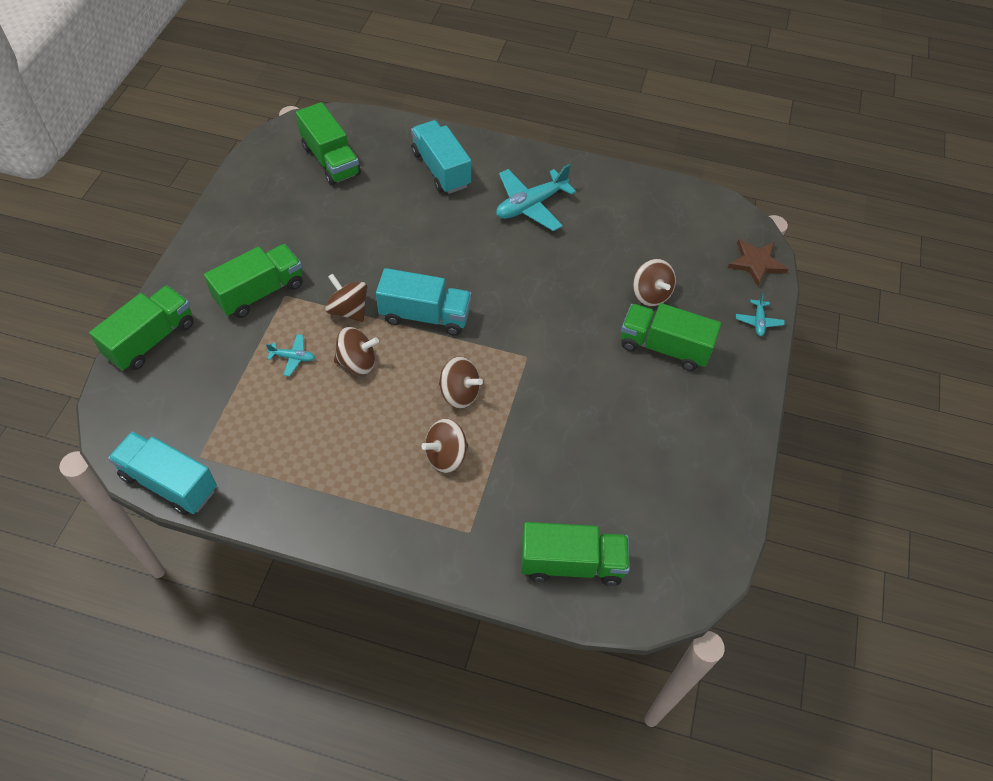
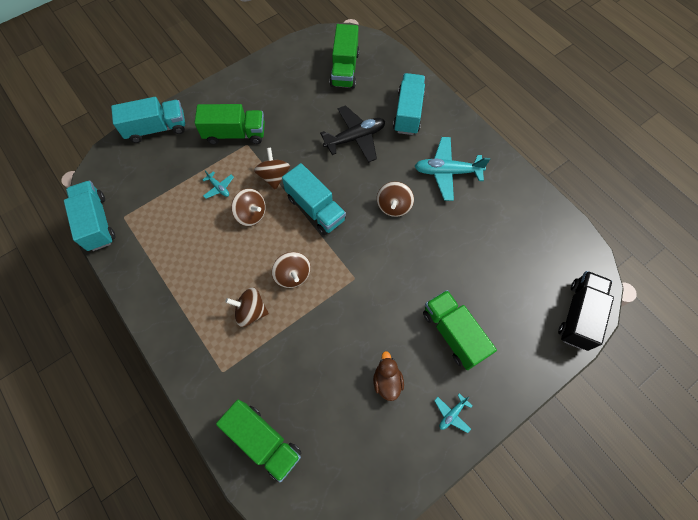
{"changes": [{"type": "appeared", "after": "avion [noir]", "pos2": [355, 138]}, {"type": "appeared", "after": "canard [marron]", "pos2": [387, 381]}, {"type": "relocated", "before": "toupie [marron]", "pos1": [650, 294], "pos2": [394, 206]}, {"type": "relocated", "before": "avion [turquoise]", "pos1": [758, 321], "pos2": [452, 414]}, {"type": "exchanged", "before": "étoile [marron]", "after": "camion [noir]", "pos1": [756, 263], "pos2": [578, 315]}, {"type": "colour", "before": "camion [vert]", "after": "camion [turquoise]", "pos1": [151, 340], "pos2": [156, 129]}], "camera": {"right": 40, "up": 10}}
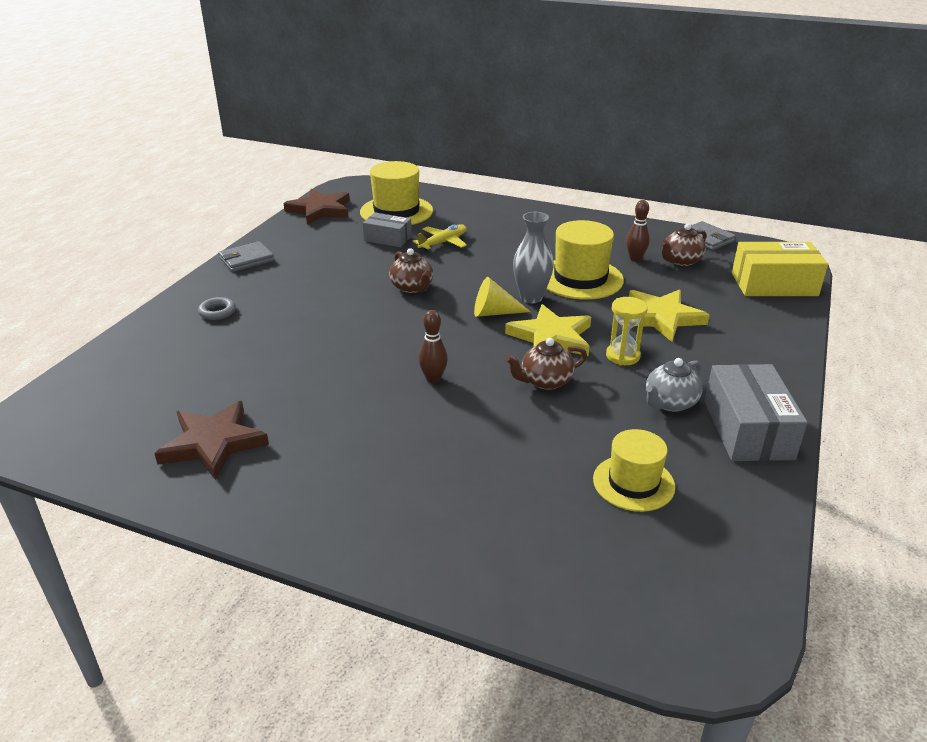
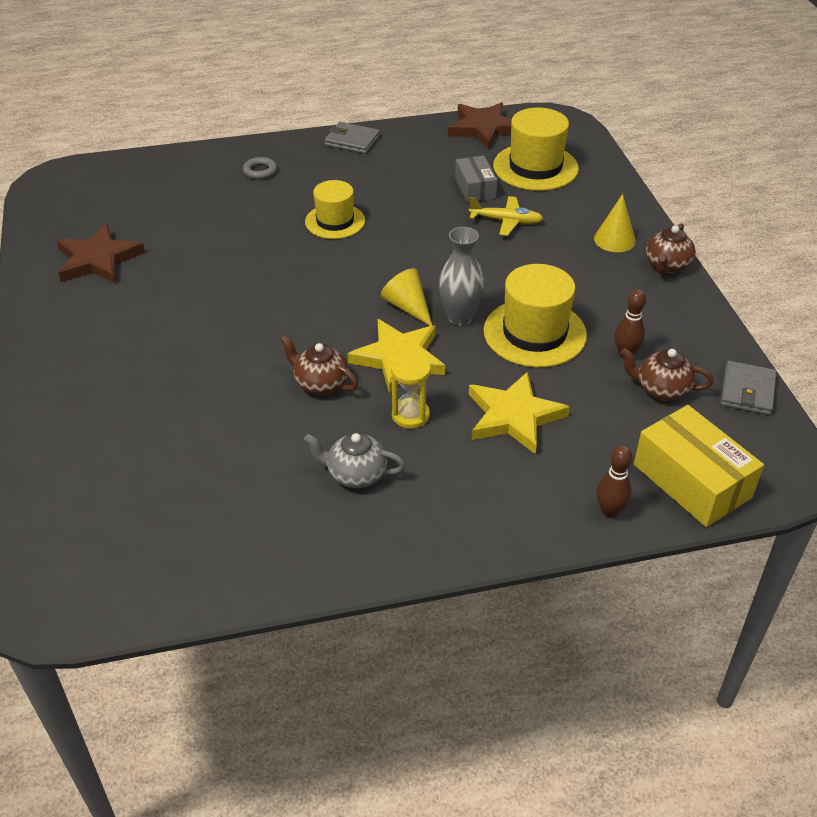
{"changes": [{"type": "missing", "before": "boîte [gris]", "pos1": [747, 429]}, {"type": "appeared", "after": "cône [jaune]", "pos2": [614, 239]}, {"type": "relocated", "before": "théière [marron]", "pos1": [412, 288], "pos2": [667, 266]}, {"type": "relocated", "before": "quille [marron]", "pos1": [433, 379], "pos2": [610, 511]}, {"type": "relocated", "before": "chapeau [jaune]", "pos1": [633, 483], "pos2": [335, 221]}], "camera": {"right": 55, "up": 10}}
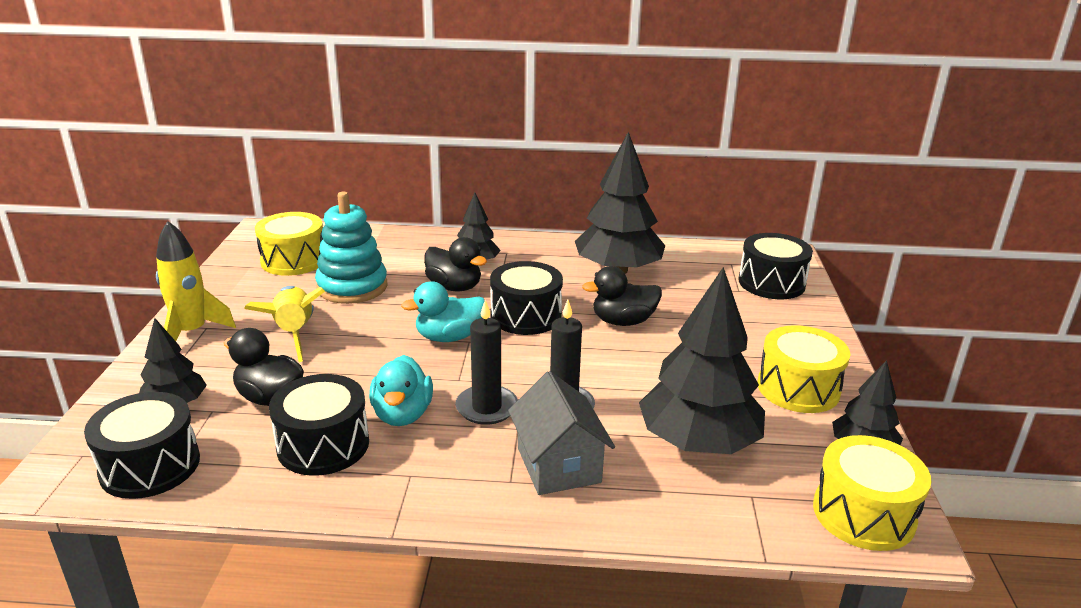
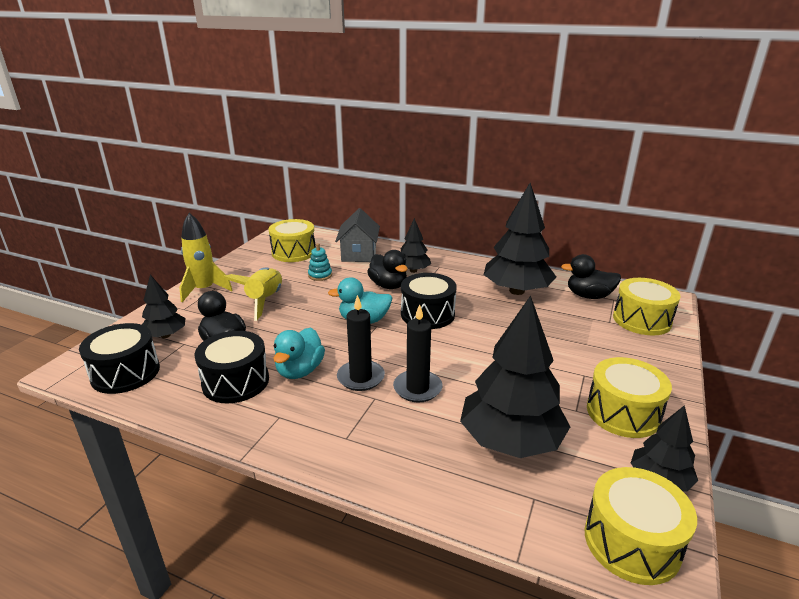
{"changes": [{"type": "relocated", "before": "maison [gris]", "pos1": [558, 465], "pos2": [359, 254]}, {"type": "relocated", "before": "canard [noir]", "pos1": [623, 321], "pos2": [588, 296]}, {"type": "colour", "before": "tambour [noir]", "after": "tambour [jaune]", "pos1": [771, 283], "pos2": [641, 320]}, {"type": "size", "before": "jouet à empiler [turquoise]", "pos1": [352, 287], "pos2": [320, 275], "scale": 0.48}], "camera": {"right": 20, "up": 0}}
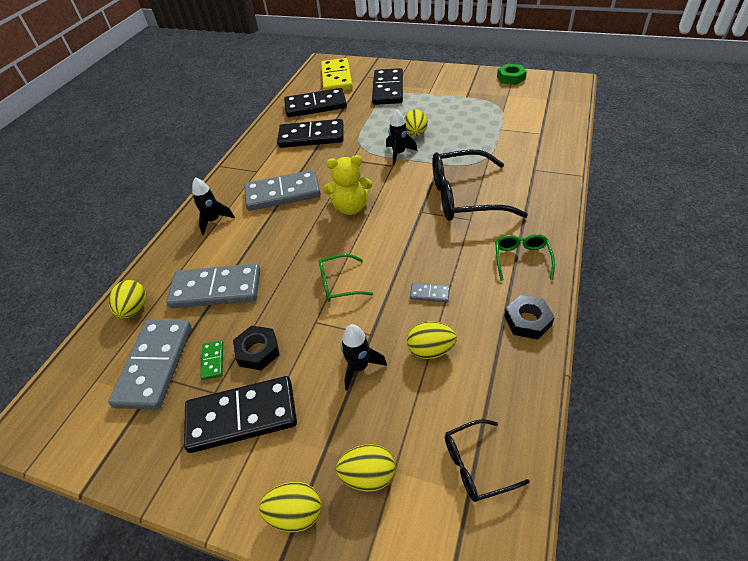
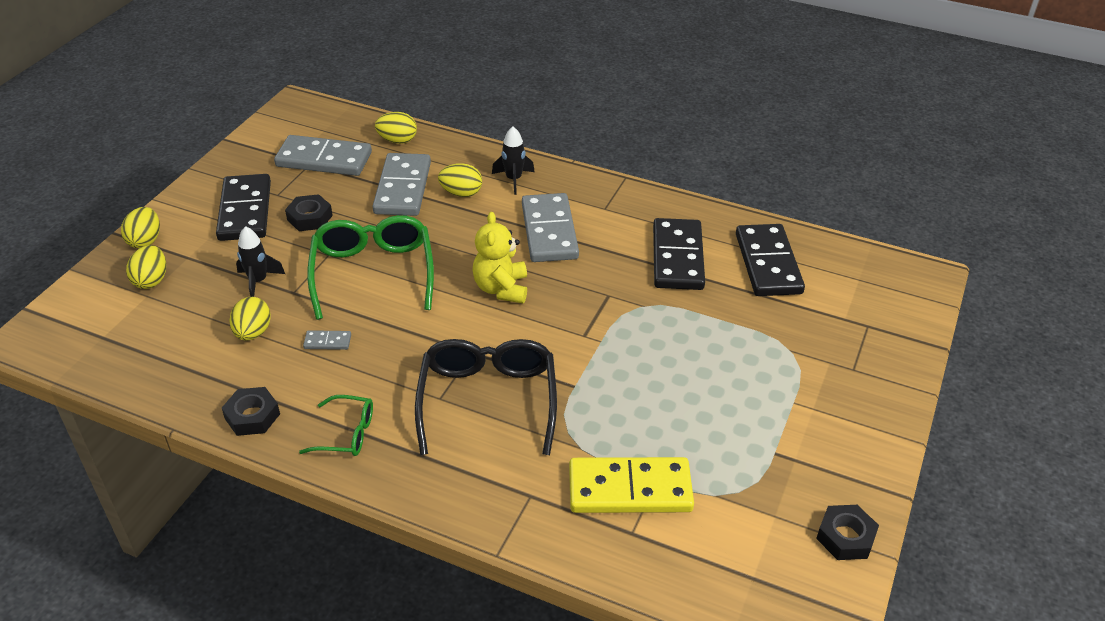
{"changes": [{"type": "missing", "before": "domino [vert]", "pos1": [213, 361]}, {"type": "missing", "before": "domino [noir]", "pos1": [387, 89]}, {"type": "missing", "before": "fusée [noir]", "pos1": [399, 154]}, {"type": "missing", "before": "lunettes [noir]", "pos1": [476, 465]}, {"type": "relocated", "before": "domino [jaune]", "pos1": [336, 78], "pos2": [630, 489]}, {"type": "relocated", "before": "œuf [jaune]", "pos1": [415, 134], "pos2": [461, 193]}, {"type": "colour", "before": "écrou [vert]", "after": "écrou [noir]", "pos1": [510, 78], "pos2": [845, 537]}, {"type": "spun", "before": "domino [gris]", "pos1": [429, 293], "pos2": [327, 342], "turn": 75}, {"type": "size", "before": "lunettes [vert]", "pos1": [339, 284], "pos2": [373, 273], "scale": 1.95}], "camera": {"right": 90, "up": -5}}
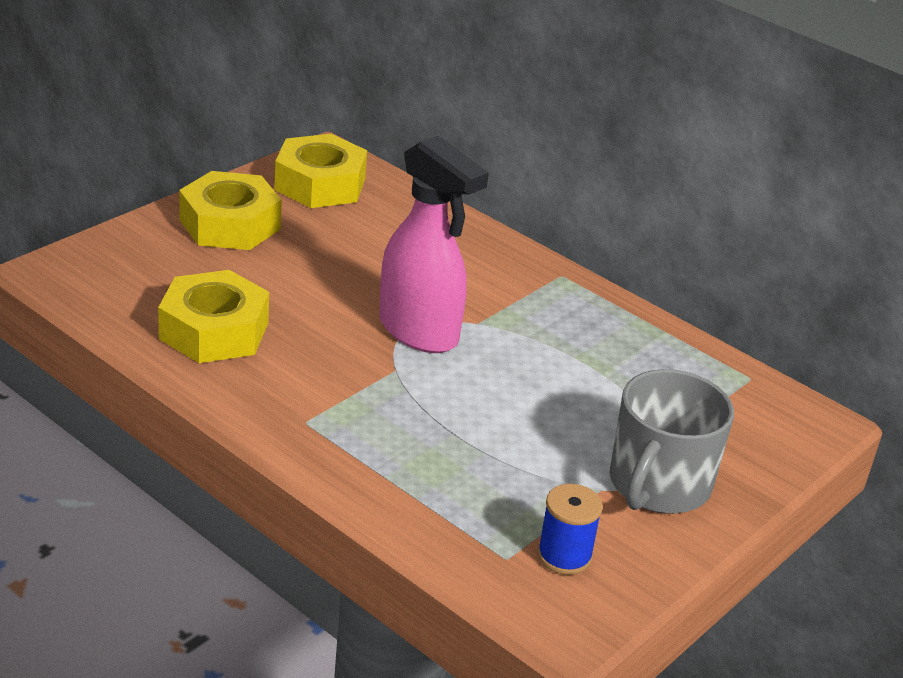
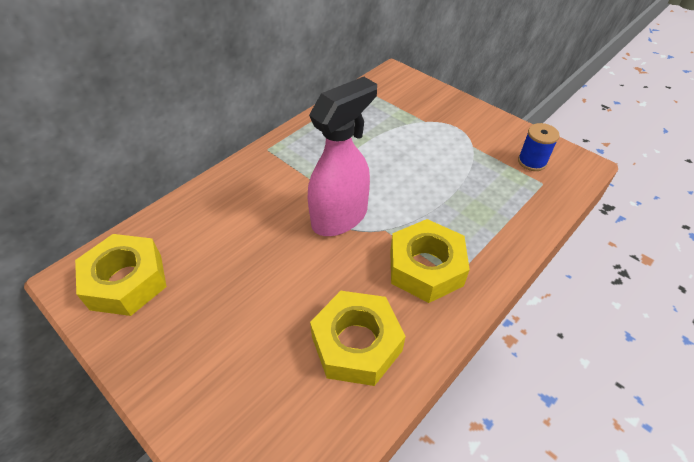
{"changes": [{"type": "missing", "before": "tasse [gris]", "pos1": [658, 485]}, {"type": "relocated", "before": "écrou [jaune]", "pos1": [230, 224], "pos2": [426, 267]}], "camera": {"right": -85, "up": 15}}
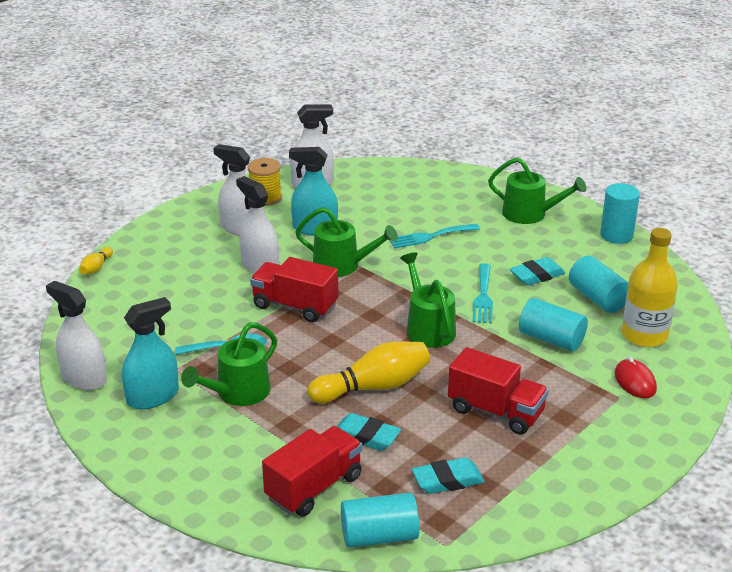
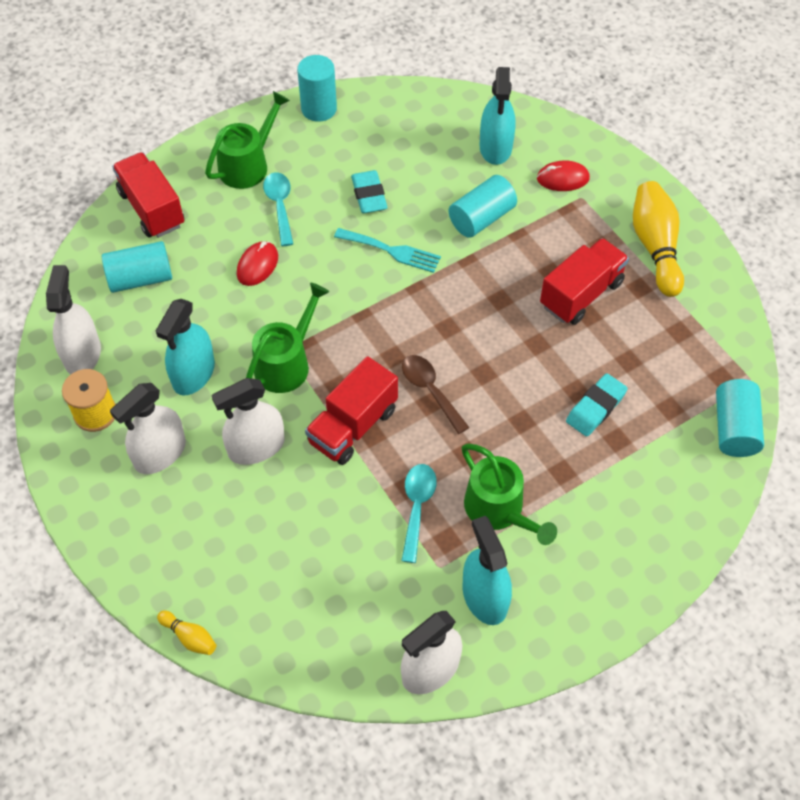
{"changes": [{"type": "missing", "before": "arrosoir [vert]", "pos1": [428, 328]}, {"type": "missing", "before": "gomme [turquoise]", "pos1": [447, 480]}, {"type": "appeared", "after": "cuillère [turquoise]", "pos2": [280, 206]}, {"type": "appeared", "after": "cuillère [marron]", "pos2": [430, 390]}, {"type": "relocated", "before": "camion [rouge]", "pos1": [314, 487], "pos2": [152, 209]}, {"type": "relocated", "before": "quille [jaune]", "pos1": [373, 387], "pos2": [655, 247]}, {"type": "relocated", "before": "cylindre [turquoise]", "pos1": [597, 298], "pos2": [140, 278]}, {"type": "exchanged", "before": "fourchette [turquoise]", "after": "souris [rouge]", "pos1": [430, 236], "pos2": [257, 265]}, {"type": "exchanged", "before": "bouteille [jaune]", "after": "vaporisateur [turquoise]", "pos1": [644, 335], "pos2": [495, 147]}], "camera": {"right": -75, "up": 25}}
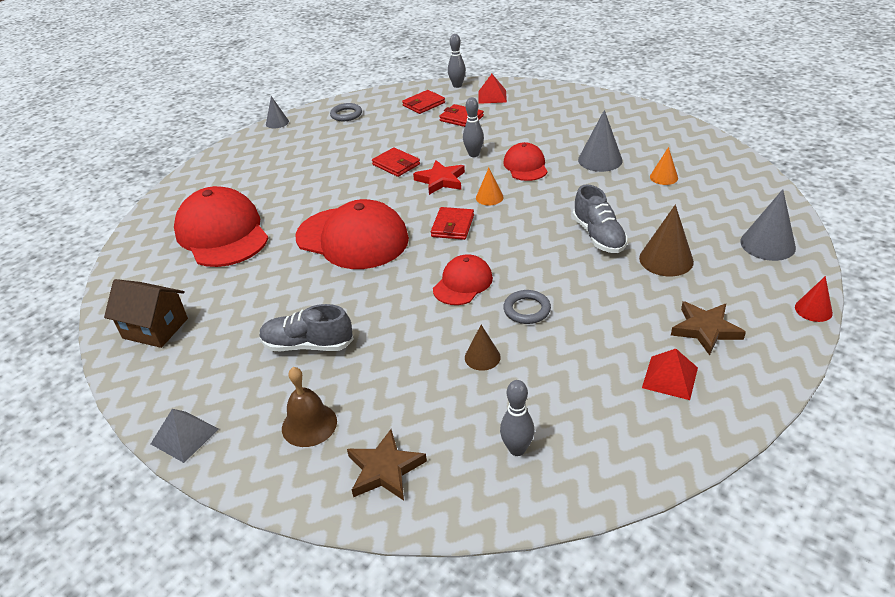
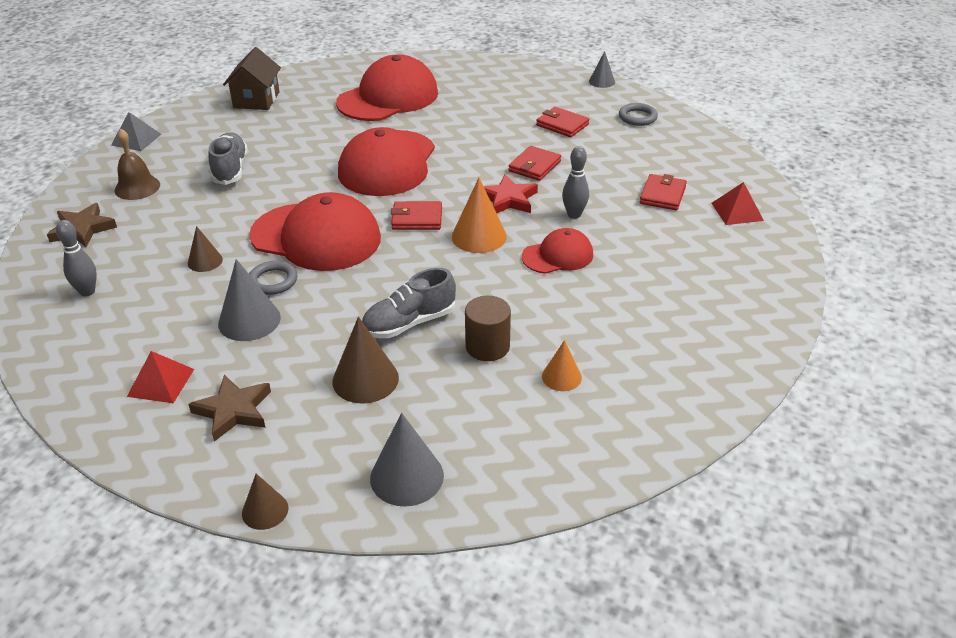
{"changes": [{"type": "missing", "before": "quille [gris]", "pos1": [457, 85]}, {"type": "appeared", "after": "cylindre [marron]", "pos2": [487, 346]}, {"type": "relocated", "before": "portefeuille [rouge]", "pos1": [423, 104], "pos2": [562, 125]}, {"type": "relocated", "before": "cône [gris]", "pos1": [600, 160], "pos2": [249, 320]}, {"type": "colour", "before": "cône [rouge]", "after": "cône [marron]", "pos1": [813, 310], "pos2": [265, 510]}, {"type": "size", "before": "casquette [rouge]", "pos1": [463, 283], "pos2": [316, 237], "scale": 1.87}, {"type": "size", "before": "cône [orange]", "pos1": [489, 197], "pos2": [479, 236], "scale": 1.66}], "camera": {"right": 75, "up": 0}}
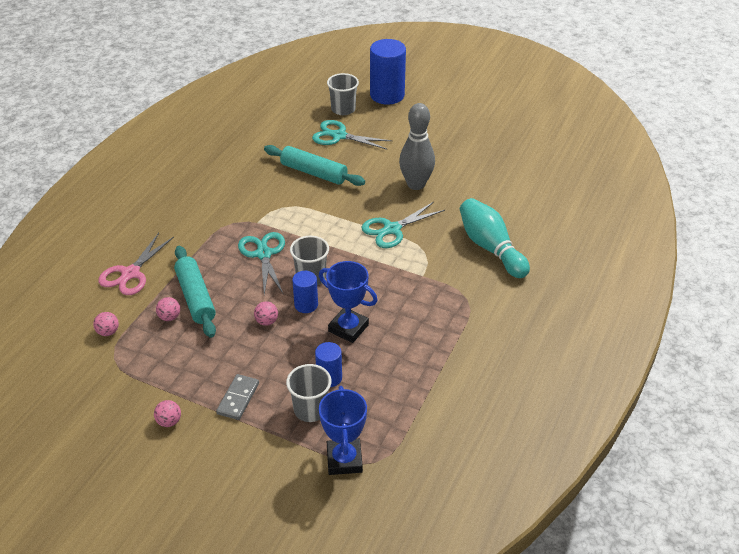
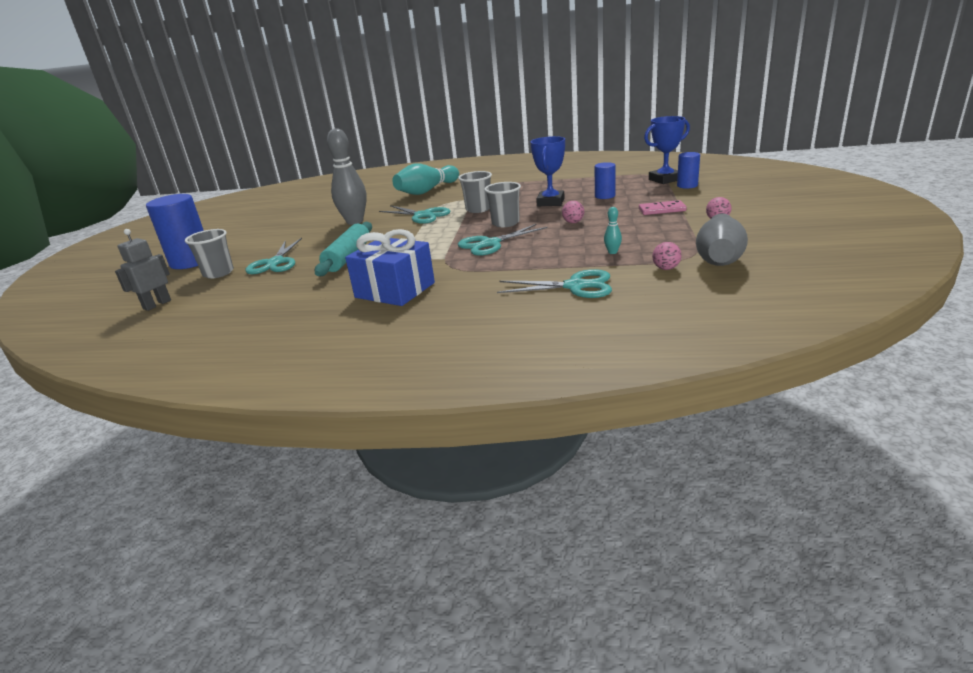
{"changes": [{"type": "missing", "before": "rouleau à pâtisserie [turquoise]", "pos1": [196, 297]}, {"type": "appeared", "after": "robot [gris]", "pos2": [157, 304]}, {"type": "appeared", "after": "cadeau [bleu]", "pos2": [395, 290]}, {"type": "appeared", "after": "quille [gris]", "pos2": [719, 256]}, {"type": "relocated", "before": "gobelet [gris]", "pos1": [310, 409], "pos2": [478, 209]}, {"type": "relocated", "before": "cylindre [bleu]", "pos1": [306, 305], "pos2": [687, 185]}, {"type": "exchanged", "before": "balle [rose]", "after": "quille [turquoise]", "pos1": [169, 317], "pos2": [612, 252]}, {"type": "colour", "before": "ciseaux [rose]", "after": "ciseaux [turquoise]", "pos1": [130, 273], "pos2": [575, 286]}, {"type": "colour", "before": "domino [gris]", "after": "domino [rose]", "pos1": [238, 398], "pos2": [662, 210]}], "camera": {"right": -105, "up": -15}}
